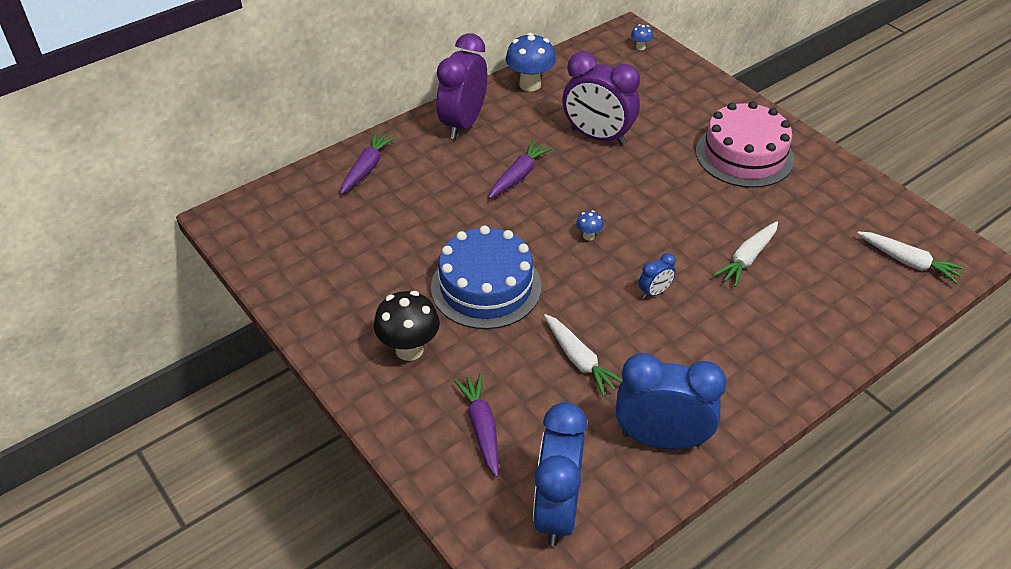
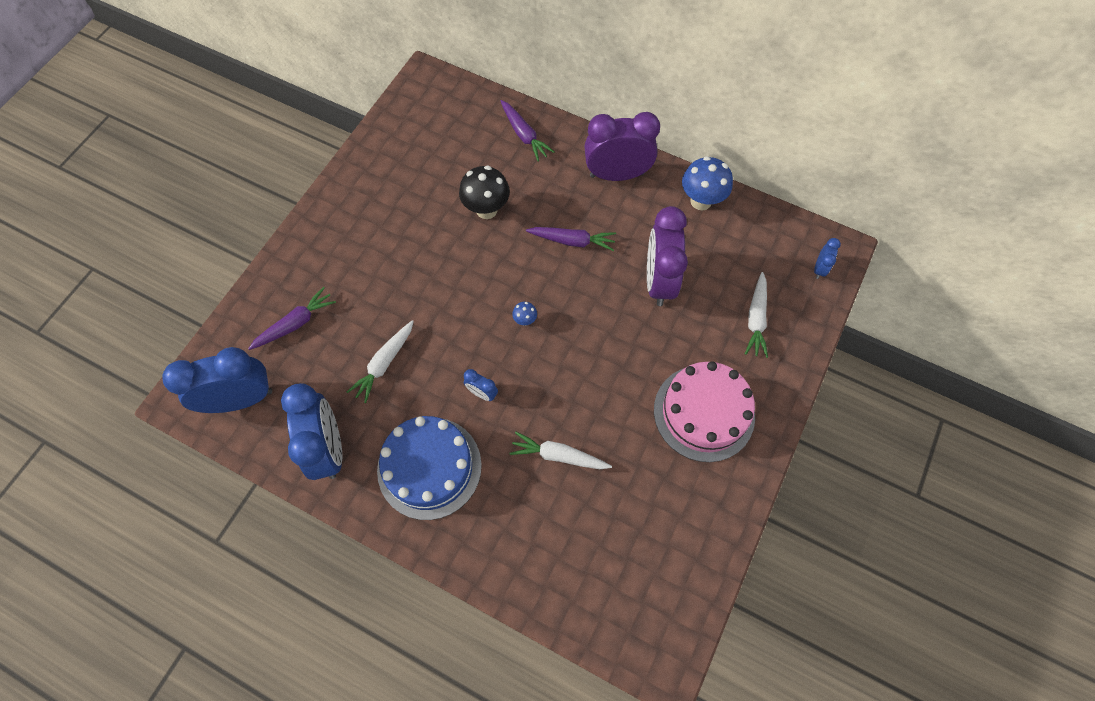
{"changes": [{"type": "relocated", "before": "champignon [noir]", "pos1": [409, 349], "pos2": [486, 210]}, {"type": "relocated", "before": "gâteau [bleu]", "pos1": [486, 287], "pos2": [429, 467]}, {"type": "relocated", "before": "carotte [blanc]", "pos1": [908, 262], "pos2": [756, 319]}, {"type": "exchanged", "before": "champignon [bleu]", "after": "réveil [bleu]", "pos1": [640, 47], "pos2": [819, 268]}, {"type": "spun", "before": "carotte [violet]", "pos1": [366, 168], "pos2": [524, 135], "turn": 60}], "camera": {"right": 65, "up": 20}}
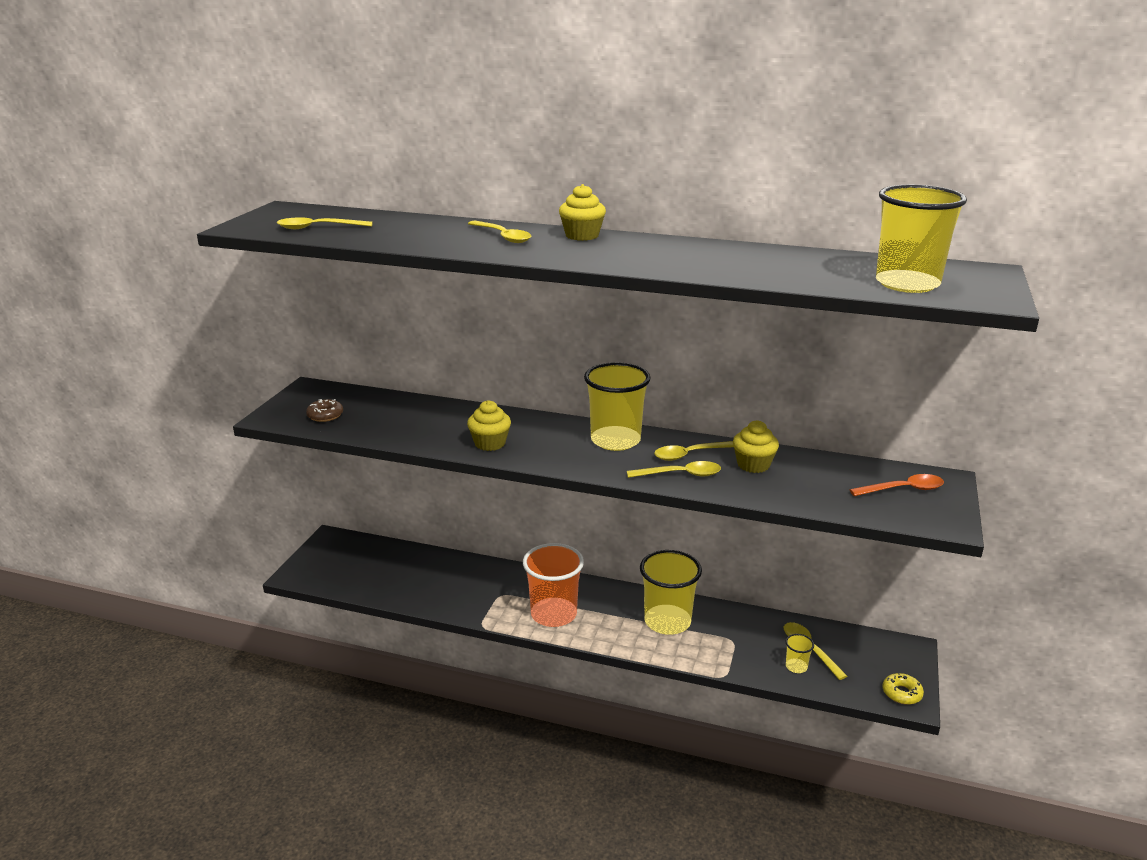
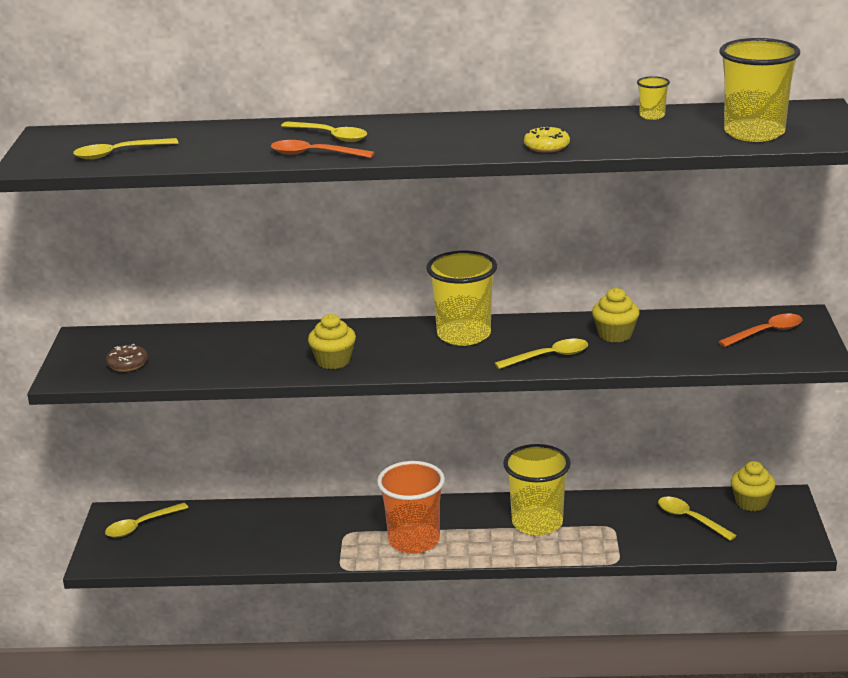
{"changes": [{"type": "appeared", "after": "cuillère [orange]", "pos2": [314, 154]}, {"type": "relocated", "before": "muffin [jaune]", "pos1": [582, 236], "pos2": [751, 502]}, {"type": "relocated", "before": "cuillère [jaune]", "pos1": [690, 454], "pos2": [141, 525]}, {"type": "relocated", "before": "gobelet [jaune]", "pos1": [796, 667], "pos2": [652, 116]}, {"type": "relocated", "before": "beignet [jaune]", "pos1": [902, 693], "pos2": [546, 146]}], "camera": {"right": -15, "up": 0}}
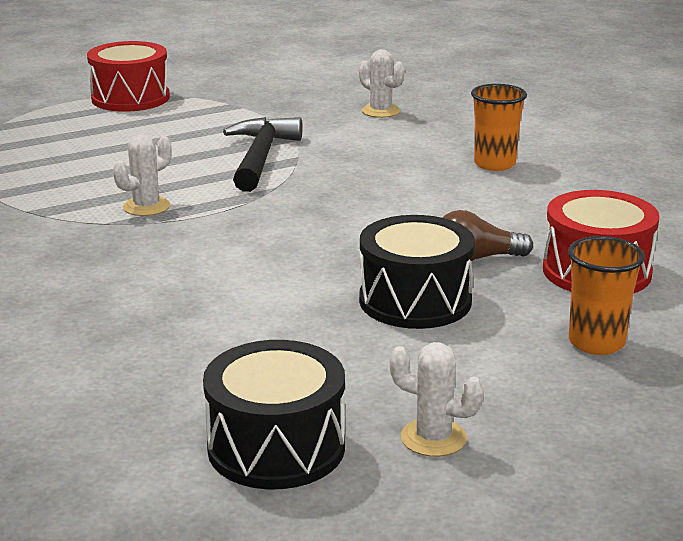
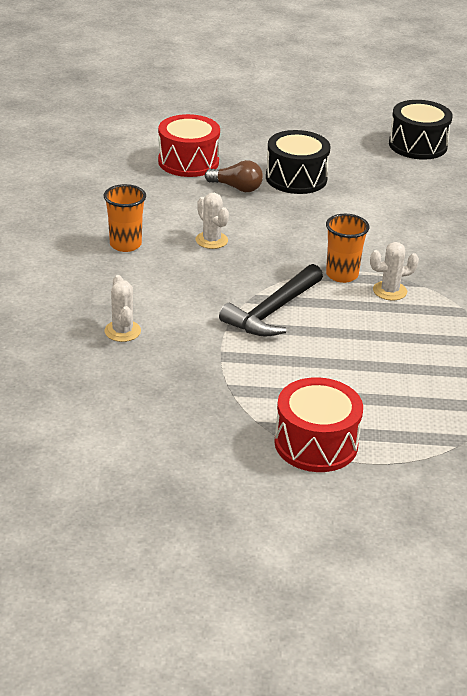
{"changes": [{"type": "relocated", "before": "cactus [blanc]", "pos1": [433, 438], "pos2": [211, 240]}, {"type": "relocated", "before": "gobelet [orange]", "pos1": [596, 343], "pos2": [342, 275]}], "camera": {"right": -150, "up": 10}}
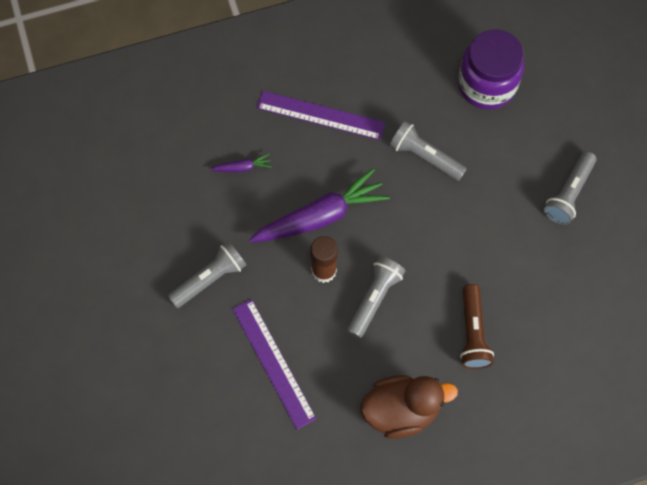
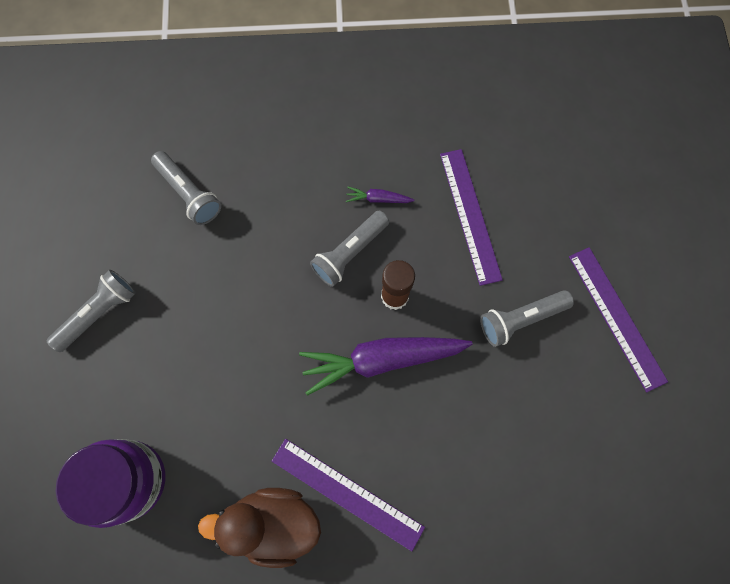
{"changes": [{"type": "missing", "before": "lampe de poche [marron]", "pos1": [473, 332]}, {"type": "appeared", "after": "règle [violet]", "pos2": [616, 317]}, {"type": "relocated", "before": "carotte [violet]", "pos1": [242, 167], "pos2": [378, 199]}, {"type": "relocated", "before": "canard [marron]", "pos1": [401, 410], "pos2": [274, 523]}, {"type": "relocated", "before": "lampe de poche [gris]", "pos1": [425, 157], "pos2": [189, 193]}], "camera": {"right": -165, "up": 5}}
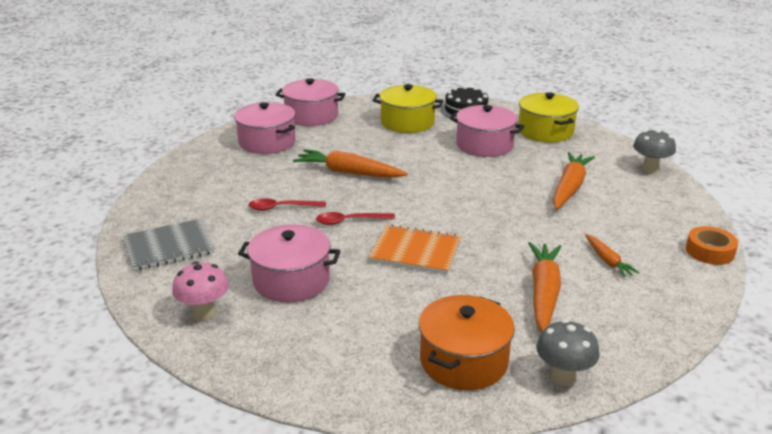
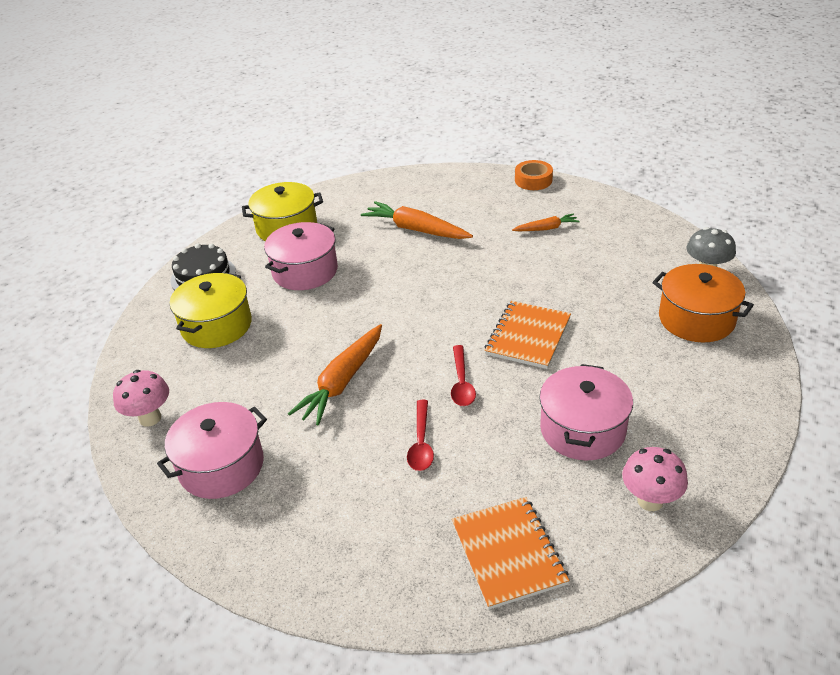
{"changes": [{"type": "missing", "before": "carotte [orange]", "pos1": [544, 293]}, {"type": "missing", "before": "champignon [gris]", "pos1": [650, 169]}, {"type": "exchanged", "before": "marmite [rose]", "after": "champignon [rose]", "pos1": [311, 116], "pos2": [150, 418]}, {"type": "colour", "before": "carnet [gris]", "after": "carnet [orange]", "pos1": [169, 247], "pos2": [508, 553]}], "camera": {"right": -80, "up": 10}}
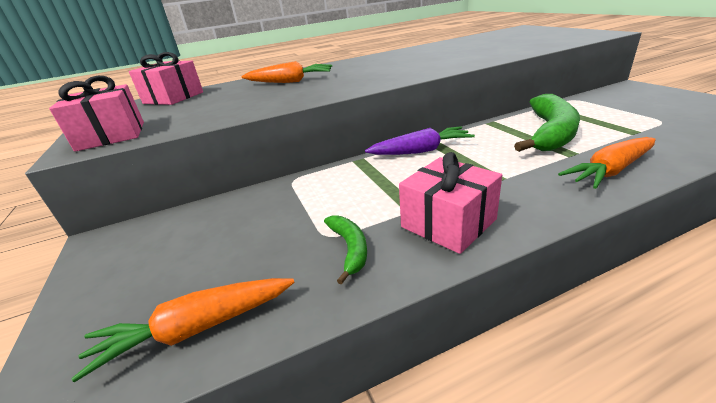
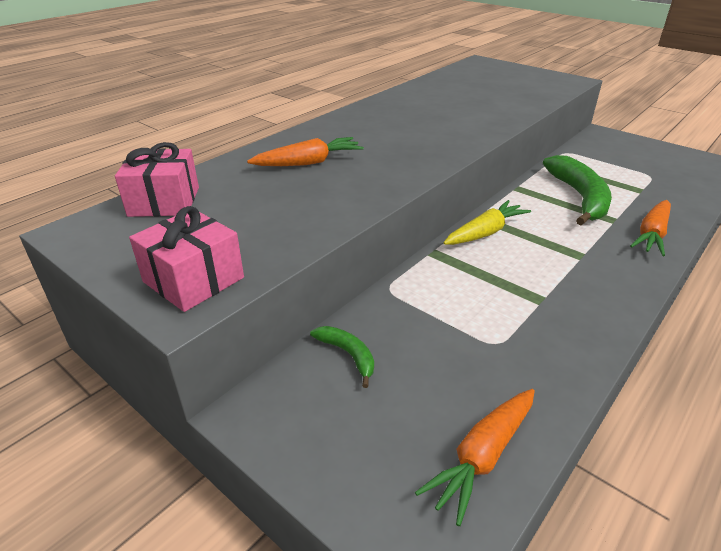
{"changes": [{"type": "missing", "before": "cadeau [rose]", "pos1": [448, 223]}, {"type": "relocated", "before": "banane [vert]", "pos1": [350, 249], "pos2": [348, 355]}, {"type": "colour", "before": "carotte [violet]", "after": "carotte [jaune]", "pos1": [421, 151], "pos2": [485, 232]}], "camera": {"right": -30, "up": 5}}
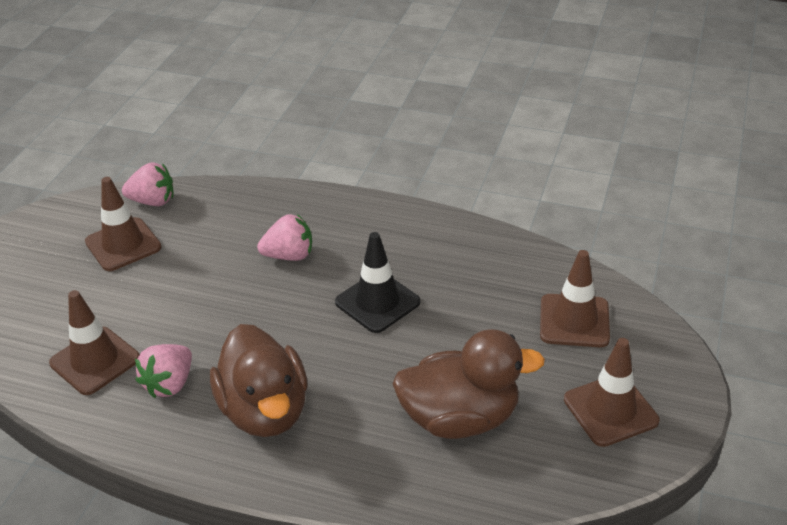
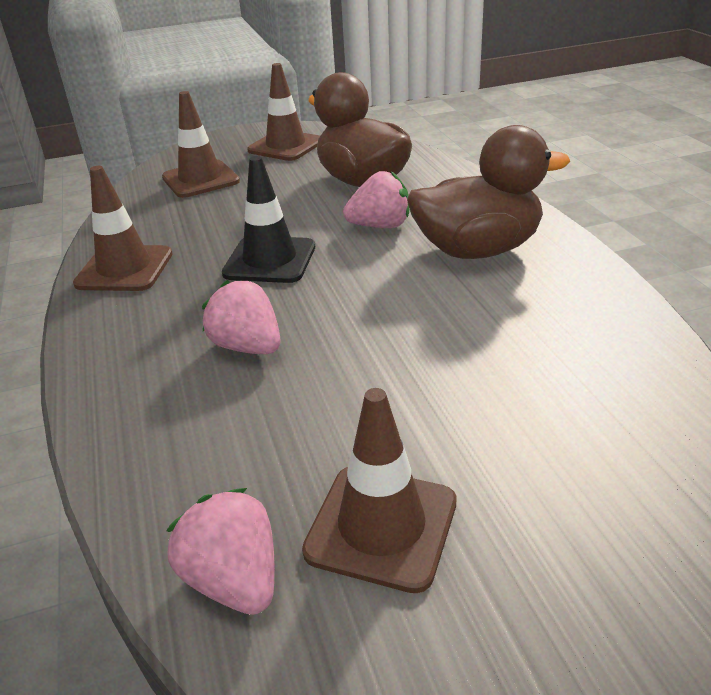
{"changes": [{"type": "relocated", "before": "cône de chantier [marron]", "pos1": [95, 361], "pos2": [124, 269]}, {"type": "relocated", "before": "fraise [rose]", "pos1": [169, 384], "pos2": [380, 226]}, {"type": "spun", "before": "canard [marron]", "pos1": [265, 410], "pos2": [477, 250], "turn": 45}], "camera": {"right": -125, "up": -5}}
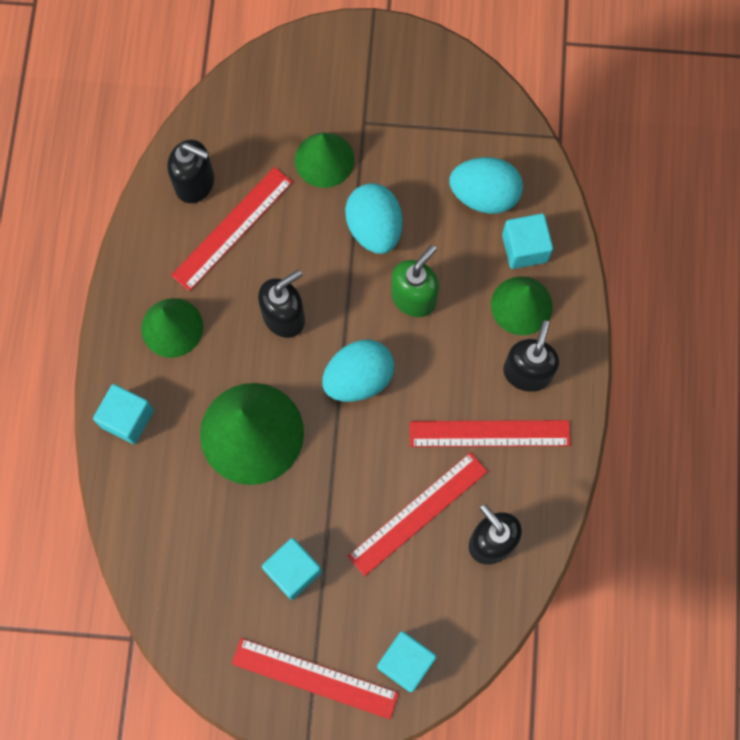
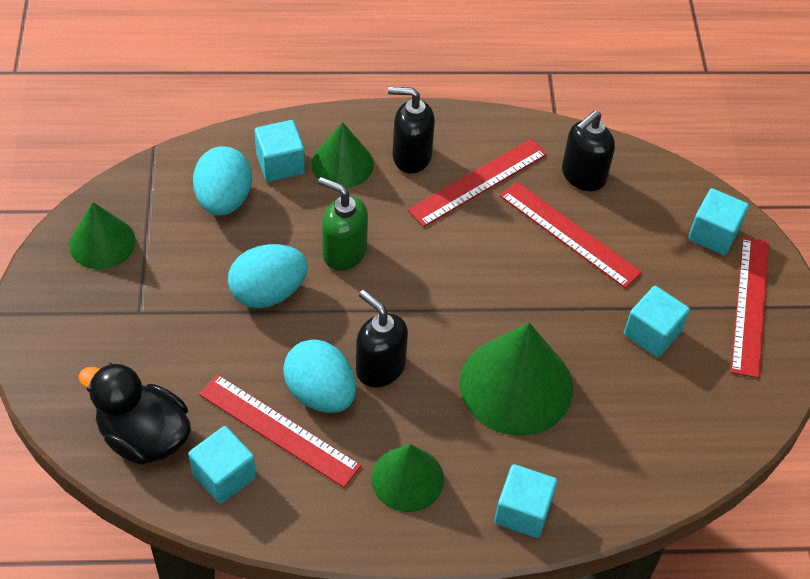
{"changes": [{"type": "appeared", "after": "canard [noir]", "pos2": [144, 436]}, {"type": "relocated", "before": "cône [vert]", "pos1": [324, 159], "pos2": [102, 242]}, {"type": "relocated", "before": "œuf [turquoise]", "pos1": [358, 378], "pos2": [320, 393]}, {"type": "exchanged", "before": "distributeur de savon [noir]", "after": "cube [turquoise]", "pos1": [195, 183], "pos2": [224, 475]}, {"type": "spun", "before": "règle [rouge]", "pos1": [489, 434], "pos2": [478, 182], "turn": 60}], "camera": {"right": -100, "up": -20}}
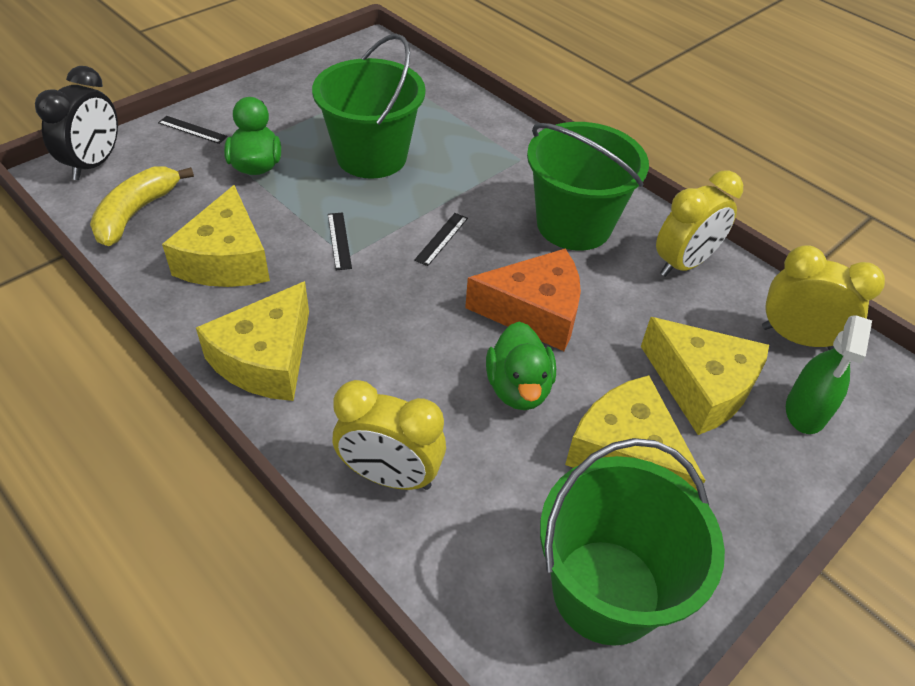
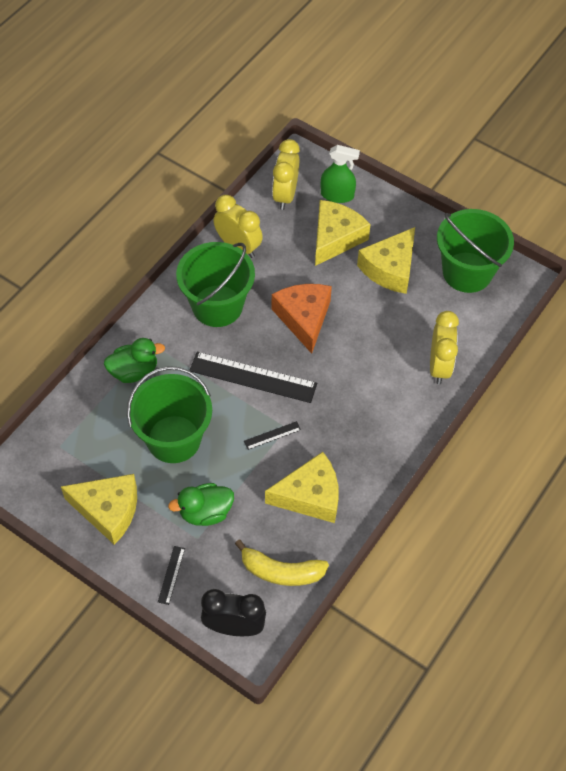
{"changes": [{"type": "relocated", "before": "fromage [jaune]", "pos1": [266, 359], "pos2": [108, 510]}, {"type": "relocated", "before": "canard [vert]", "pos1": [518, 388], "pos2": [134, 371]}, {"type": "size", "before": "règle [noir]", "pos1": [441, 239], "pos2": [253, 377], "scale": 2.26}], "camera": {"right": -100, "up": 10}}
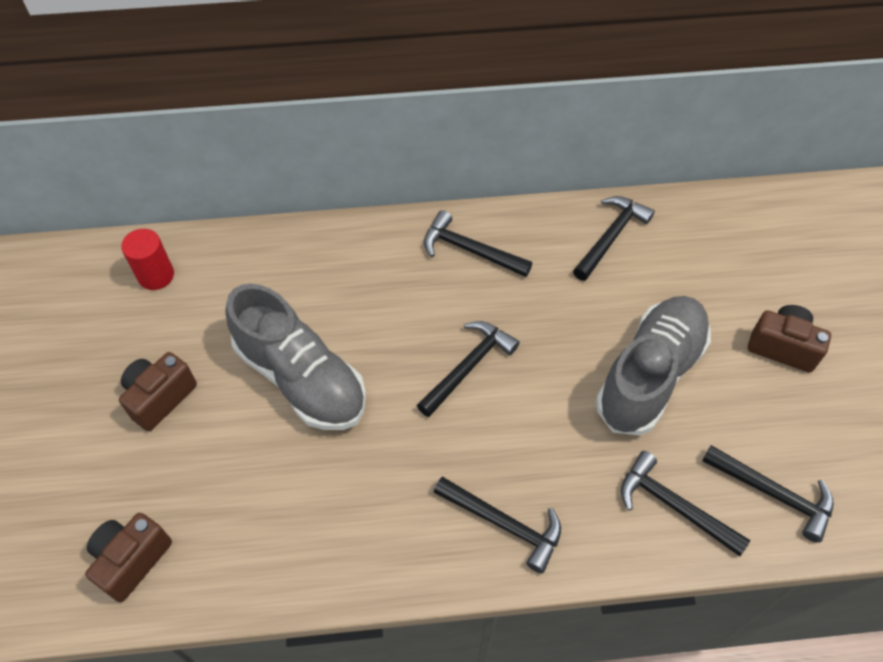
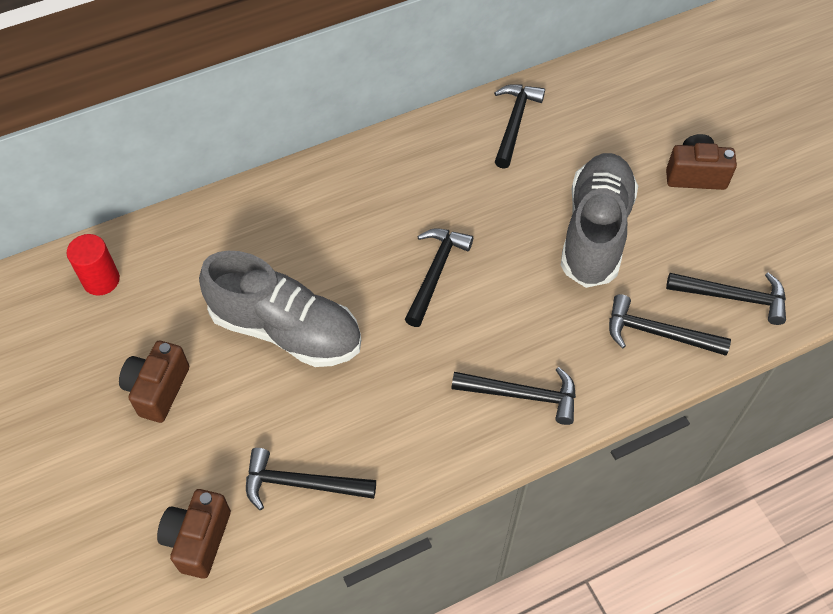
{"changes": [{"type": "relocated", "before": "marteau [noir]", "pos1": [470, 250], "pos2": [301, 484]}], "camera": {"right": -20, "up": 0}}
